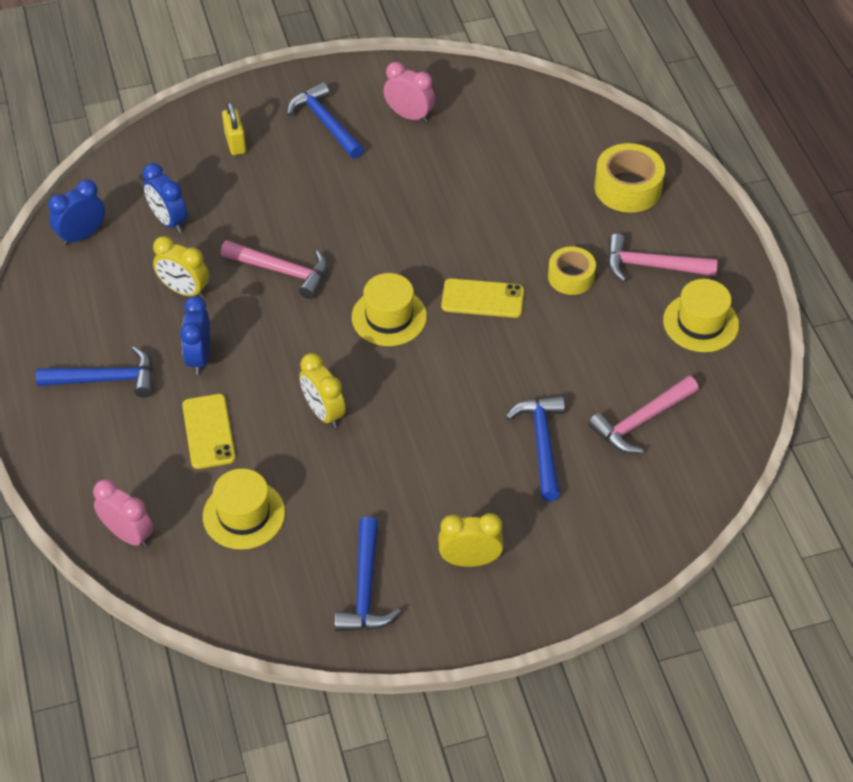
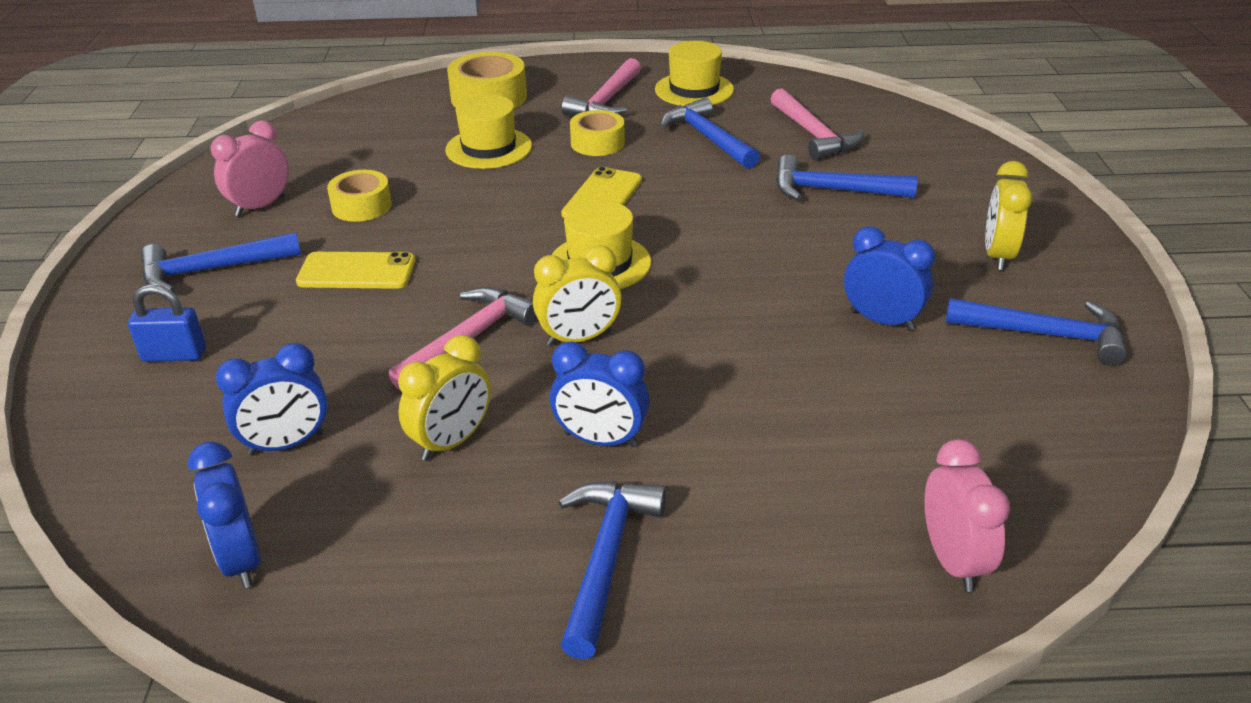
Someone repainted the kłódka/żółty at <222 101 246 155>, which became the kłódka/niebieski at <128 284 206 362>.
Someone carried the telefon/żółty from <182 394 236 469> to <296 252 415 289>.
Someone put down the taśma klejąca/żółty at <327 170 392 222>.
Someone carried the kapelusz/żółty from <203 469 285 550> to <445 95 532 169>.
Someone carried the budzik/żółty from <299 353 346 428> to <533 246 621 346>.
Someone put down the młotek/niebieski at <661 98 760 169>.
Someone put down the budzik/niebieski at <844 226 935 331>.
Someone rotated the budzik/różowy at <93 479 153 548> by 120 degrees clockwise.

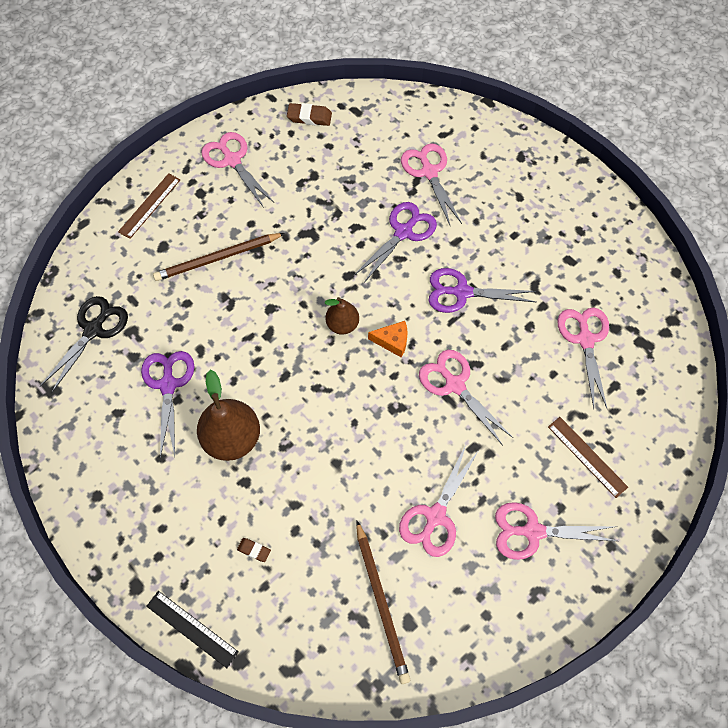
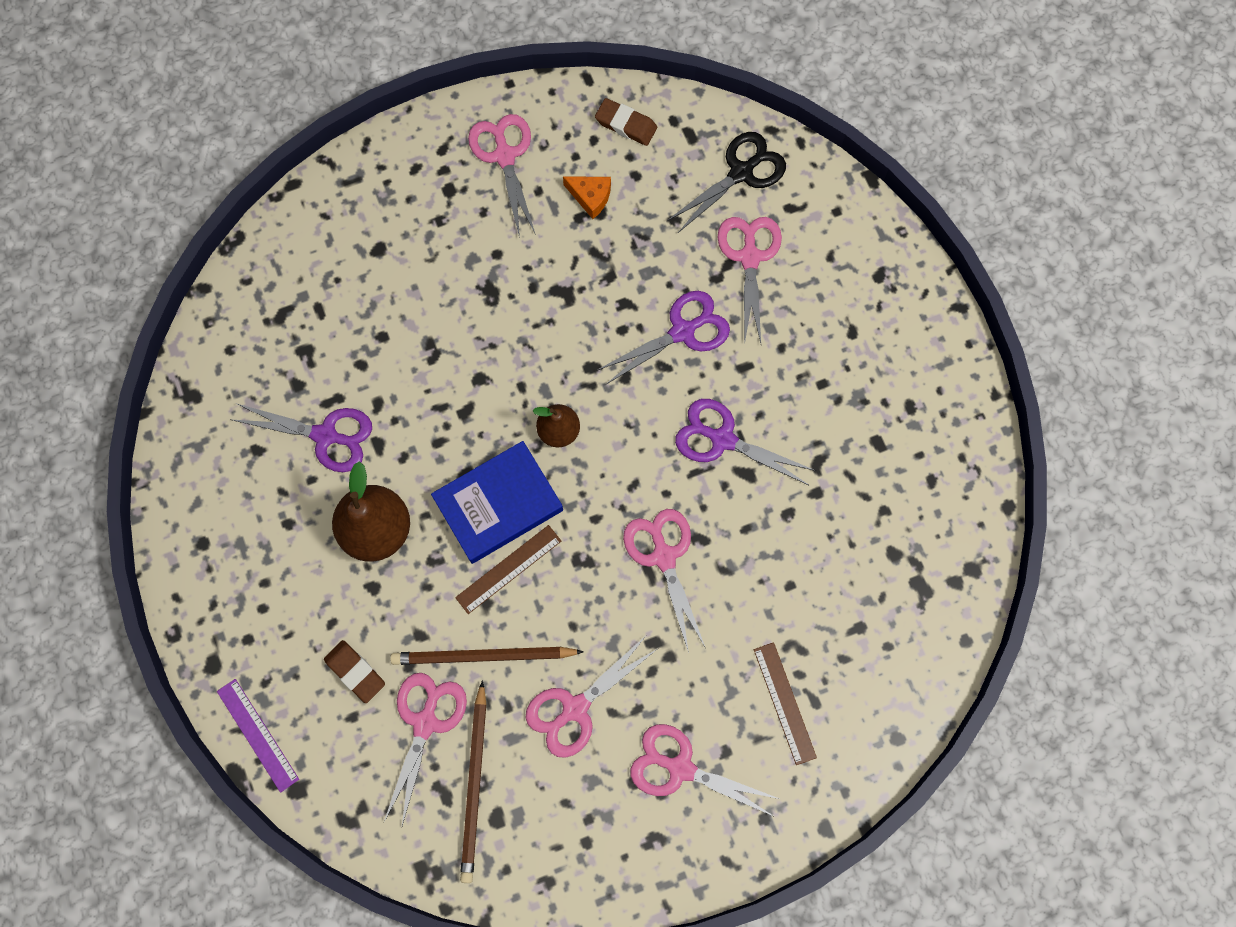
Someone repainted the linijka/czarny at <146 591 239 668>, which became the linijka/fioletowy at <217 679 299 793>.
Someone rotated the nożyczki/fioletowy at <141 351 194 459> by 90 degrees clockwise.
Someone scaled the gumka do mazania/brązowy at <237 538 271 562> by 1.67.
Someone carried the nożyczki/różowy from <557 308 609 408> to <384 673 467 826>.
Someone carried the ołówek/brązowy from <153 233 285 281> to <390 647 584 665>.
Someone put down the książka/niebieski at <431 441 563 564>.
Someone carried the linijka/brązowy from <118 173 180 239> to <455 525 561 614>.
Someone carried the ser/pomarańczowy from <368 321 408 358> to <563 176 611 219>.
Someone carried the nożyczki/czarny from <40 296 128 394> to <667 132 786 234>.

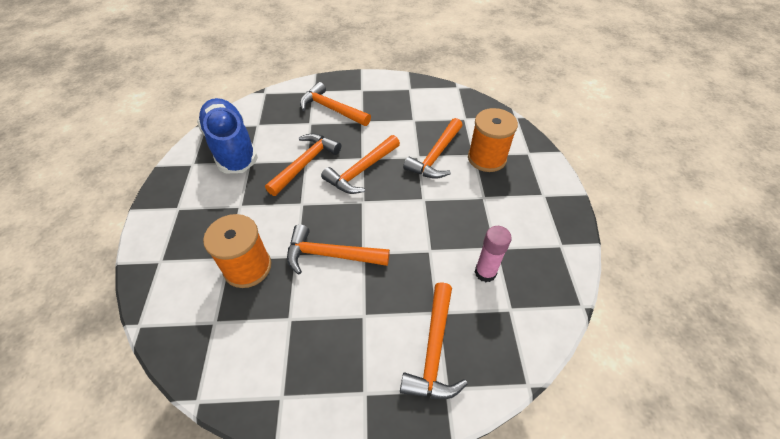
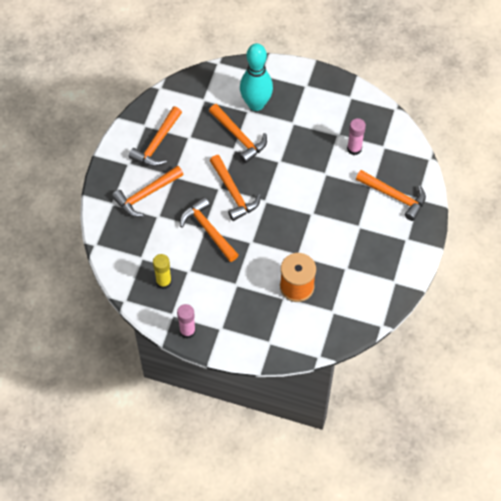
Someone carried the młotek/pomarańczowy from <287 224 390 274> to <129 107 182 166>.
Someone swapped the but/niebieski at <197 98 258 173> for the klej w sztyfcie/żółty at <153 254 172 289>.
Someone put down the klej w sztyfcie/różowy at <177 304 196 339>.
Someone swapped the szpulka/pomarańczowy at <468 108 518 172> for the kręgiel/turkusowy at <240 43 273 111>.

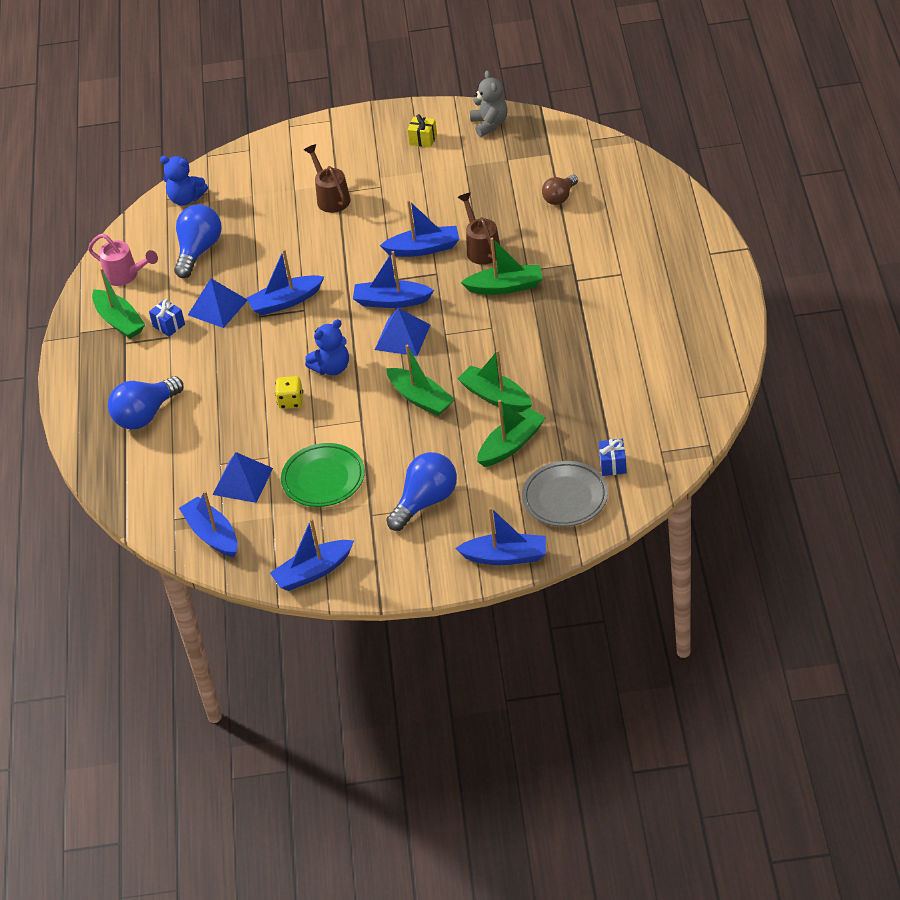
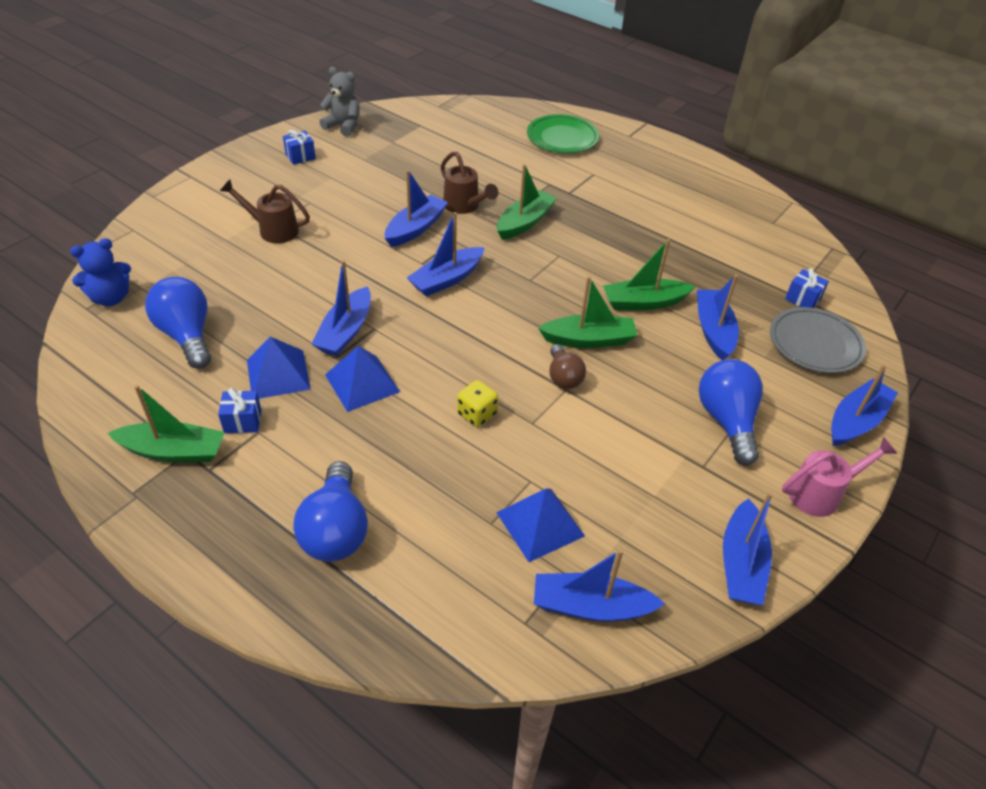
Someone repainted the prezent/żółty at <407 114 437 148>, which became the prezent/niebieski at <283 130 316 165>.
Someone carried the piramida/niebieski from <375 308 430 356> to <325 346 400 412>.
Someone rotated the konewka/brązowy at <457 193 500 265> by 150 degrees counterclockwise.
Someone carried the talerz/zielony from <281 443 365 507> to <527 114 599 153>.
Someone carried the żarówka/brązowy from <542 175 578 205> to <549 344 586 389>.
Someone repainted the łódka/zielony at <477 400 545 467>, which became the łódka/niebieski at <697 275 739 360>.
Someone carried the konewka/różowy from <88 233 158 286> to <782 437 897 517>.
Someone took away the miś/niebieski at <305 319 349 375>.

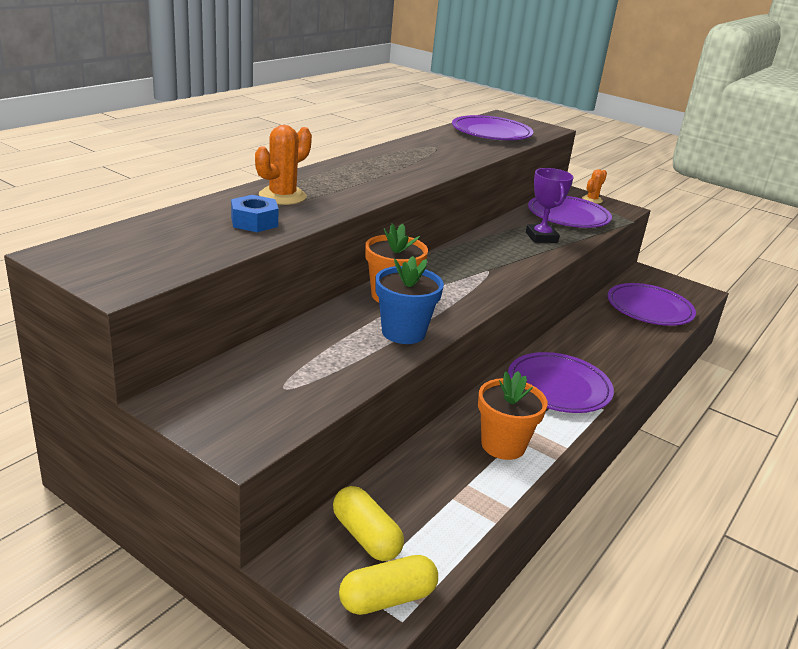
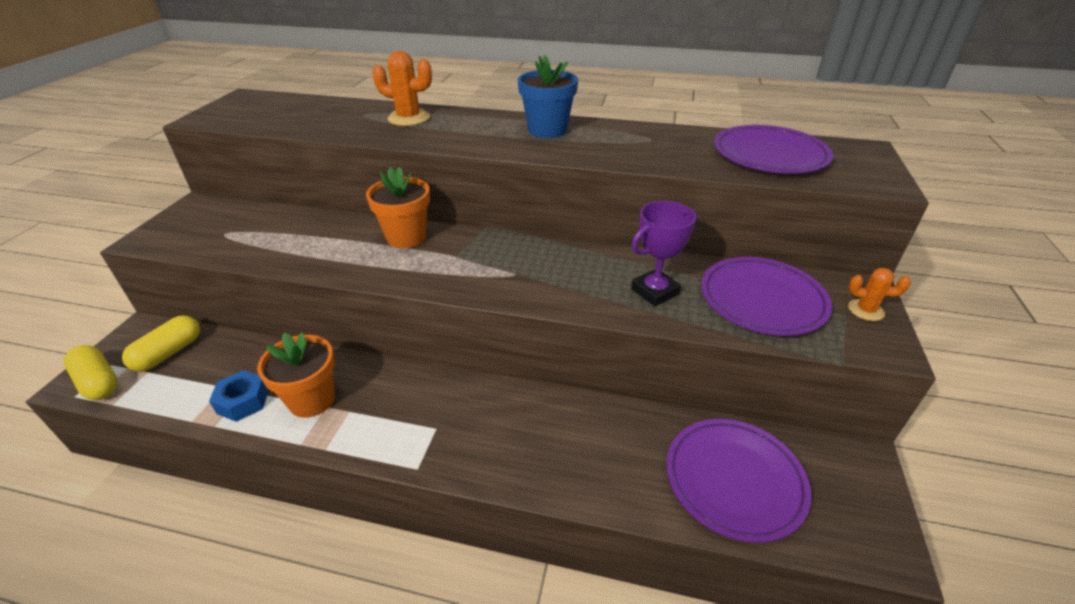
Someone carried the nakrętka/niebieski from <231 195 279 232> to <209 370 269 422>.
Someone carried the doniczka/niebieski from <375 256 444 344> to <518 55 578 138>.
Someone took away the talerz/fioletowy at <508 352 614 413>.

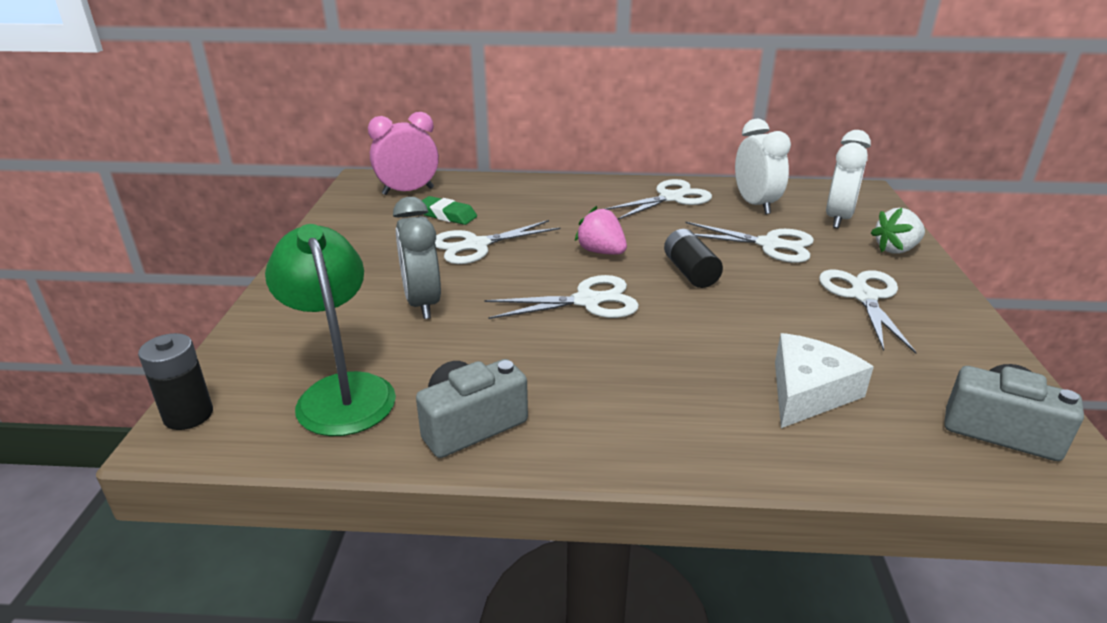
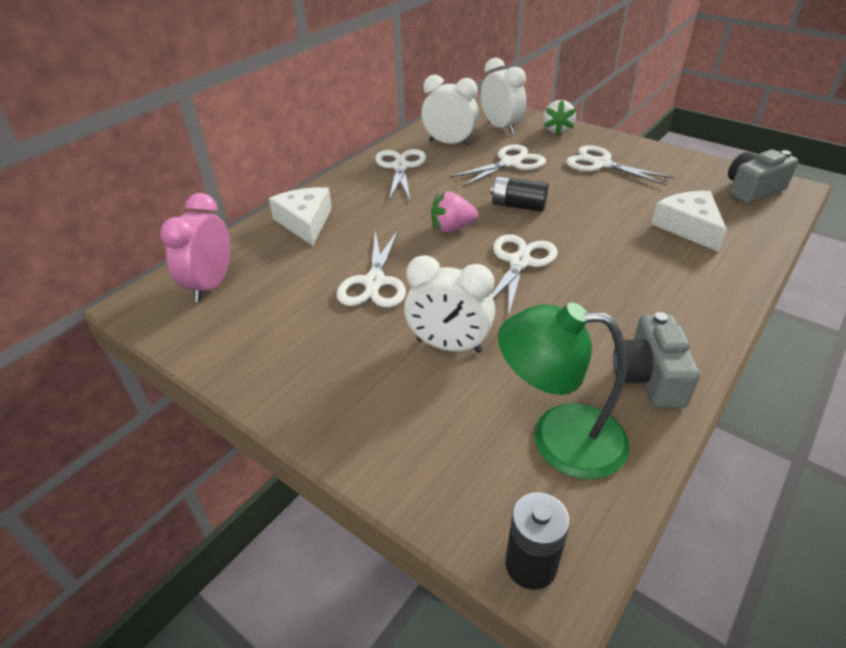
Someone put down the ser/biały at <269 187 332 246>.
Someone repainted the budzik/szary at <393 197 441 319>, which became the budzik/biały at <404 255 495 353>.
Someone took away the gumka do mazania/zielony at <422 196 477 225>.

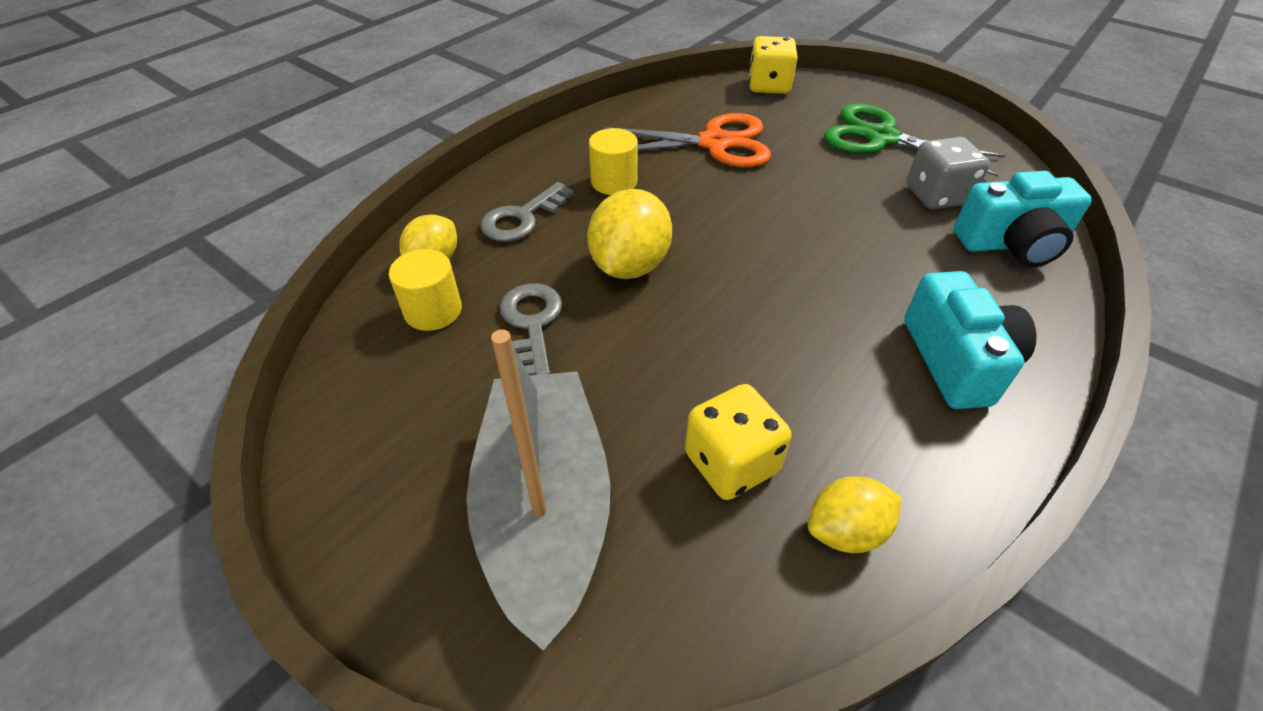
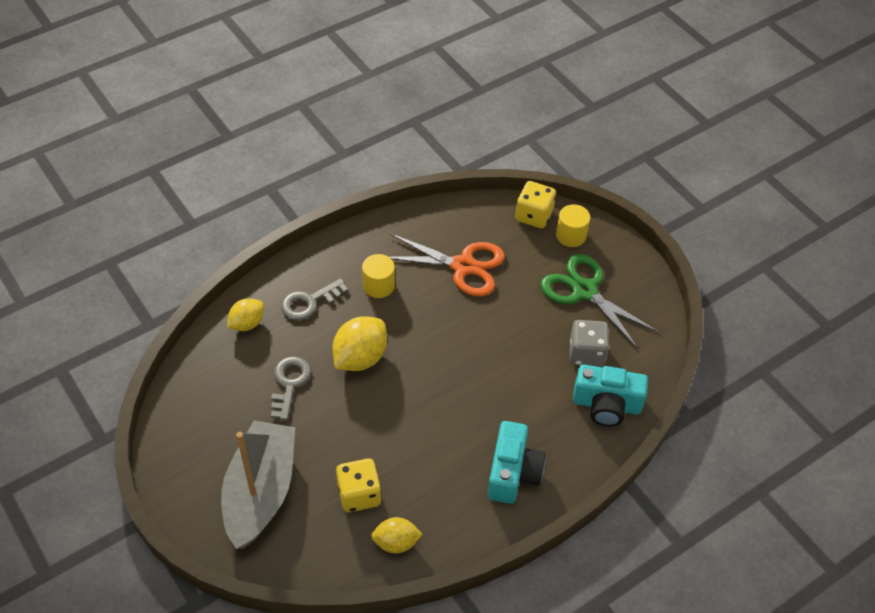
Someone carried the walec/żółty from <389 249 462 331> to <556 204 590 247>.

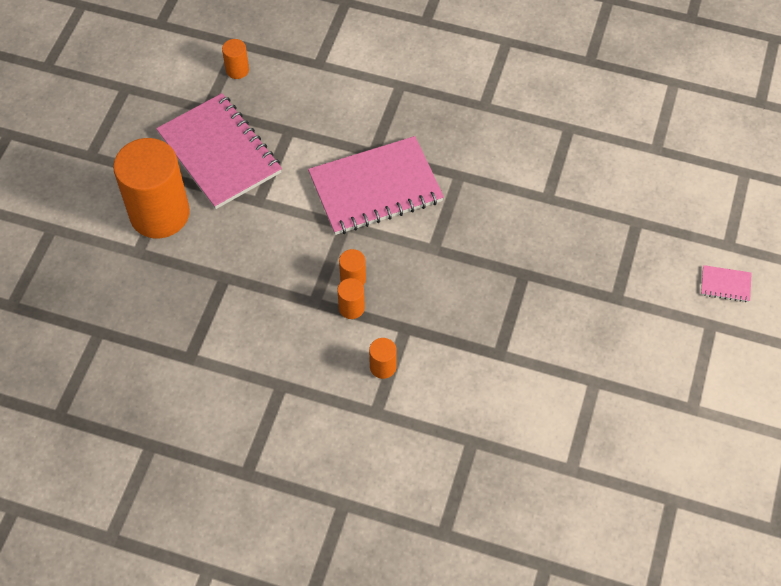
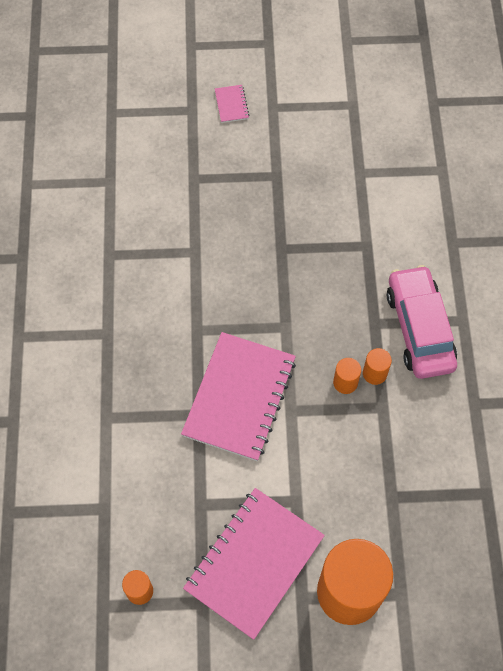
Someone rotated the zeszyt/różowy at <308 136 444 235> by 60 degrees clockwise.
Someone swapped the walec/pomarańczowy at <369 338 397 379> for the samochód/różowy at <387 265 457 379>.

